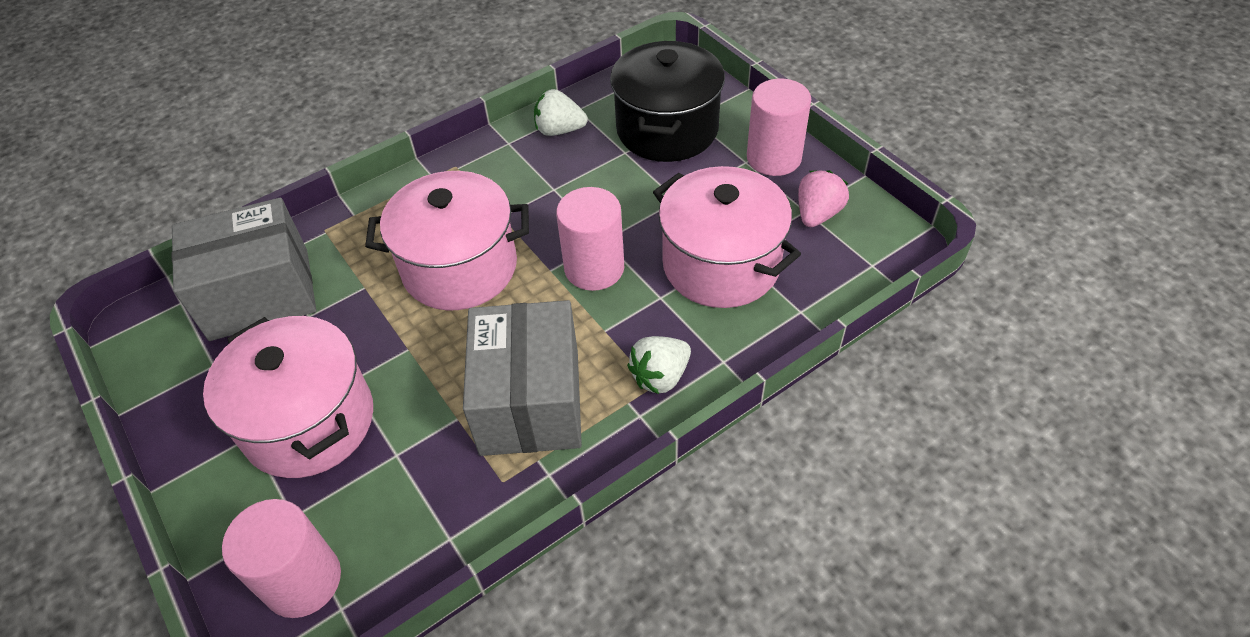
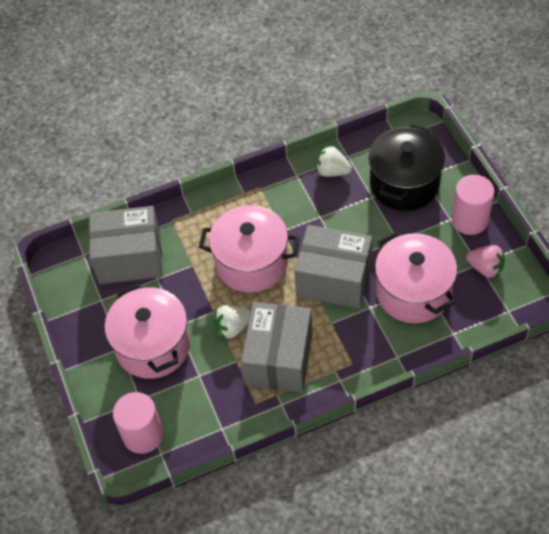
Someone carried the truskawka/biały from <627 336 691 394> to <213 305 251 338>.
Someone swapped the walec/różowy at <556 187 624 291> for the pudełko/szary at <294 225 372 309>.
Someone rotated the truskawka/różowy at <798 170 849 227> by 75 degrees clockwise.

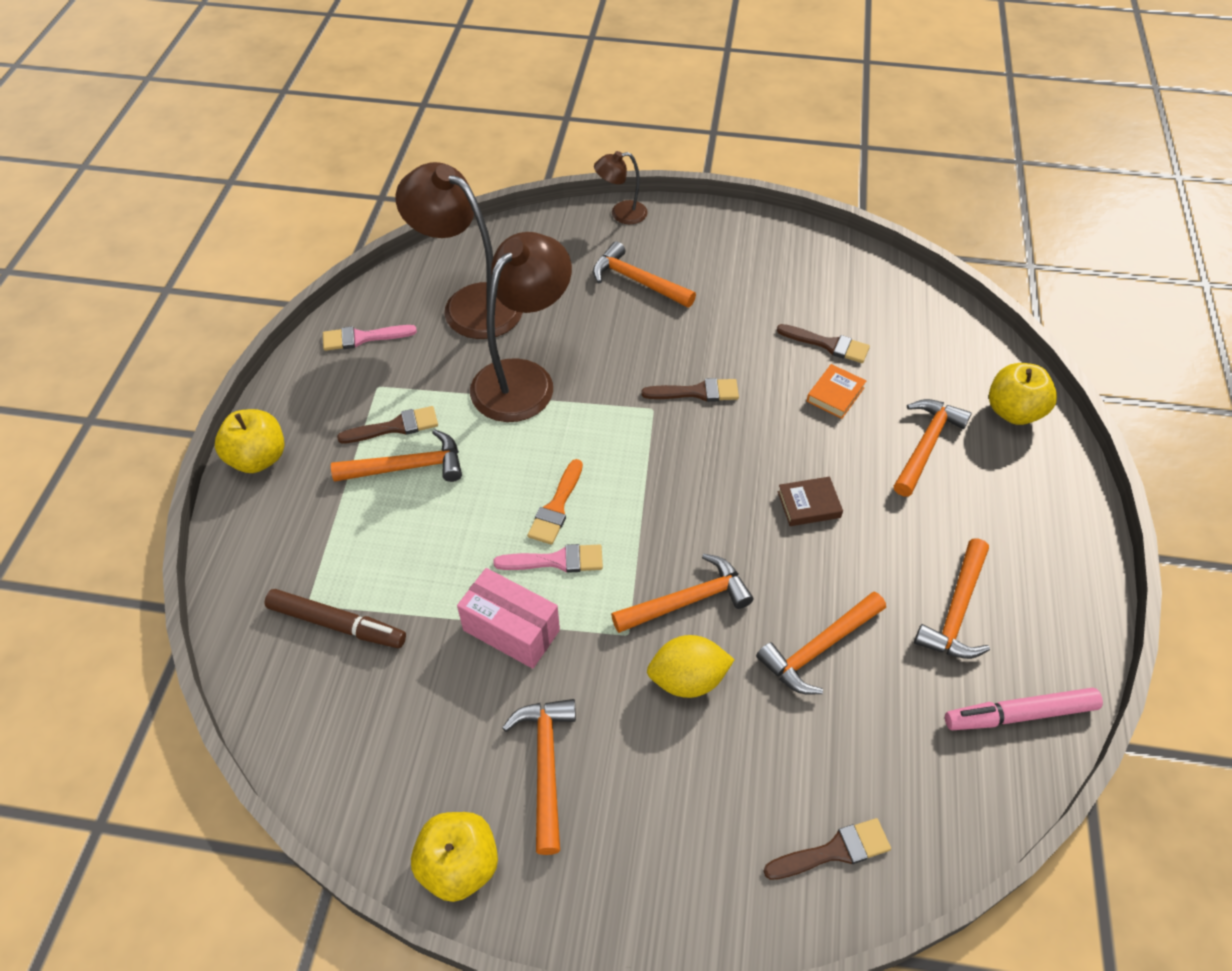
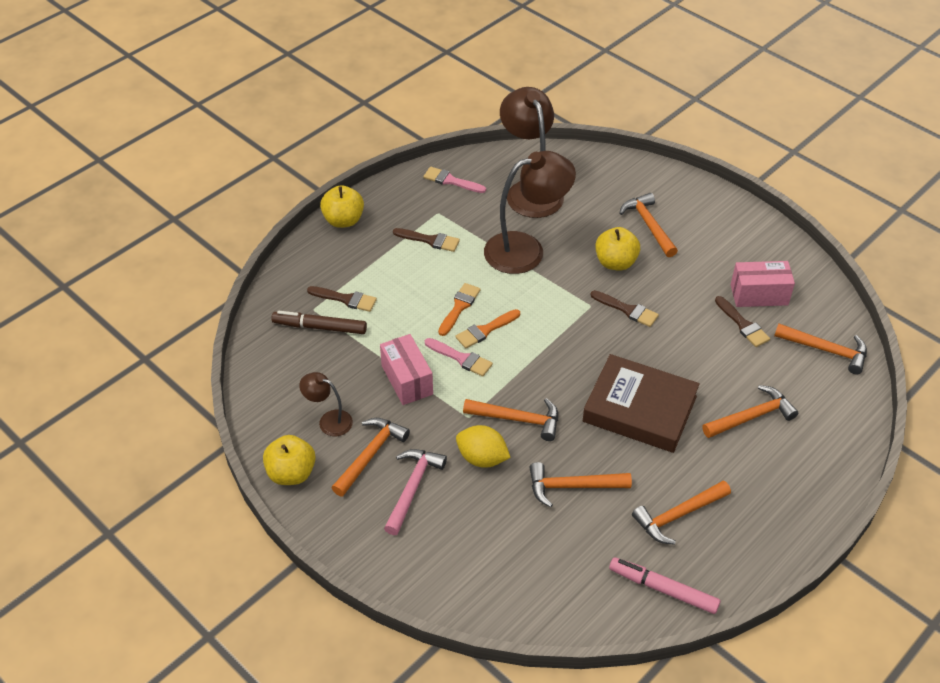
Someone rotated the flamaster/brązowy at <265 589 406 648> by 135 degrees clockwise.
Someone carried the lampka/brązowy from <594 151 648 224> to <299 372 353 436>.
Someone carried the pędzel/brązowy from <763 818 891 880> to <307 286 377 312>.
Someone put down the młotek/różowy at <384 449 447 535>.
Someone put down the pędzel/pomarańczowy at <438 283 481 336>.
Someone scaled the książka/brązowy at <778 477 843 526> by 2.42.
Someone carried the jabłko/żółty from <989 363 1057 425> to <595 227 640 271>.
Someone put down the pudełko/różowy at <731 261 795 307>.
Someone carried the młotek/pomarańczowy from <331 429 462 482> to <774 324 867 375>.
Someone took away the książka/pomarańczowy at <806 364 866 419>.

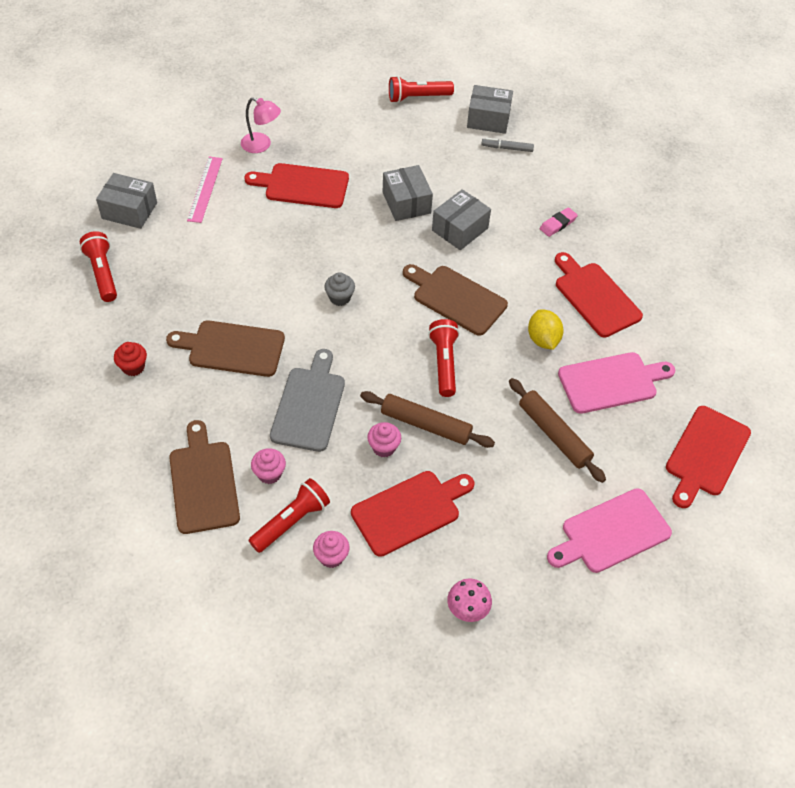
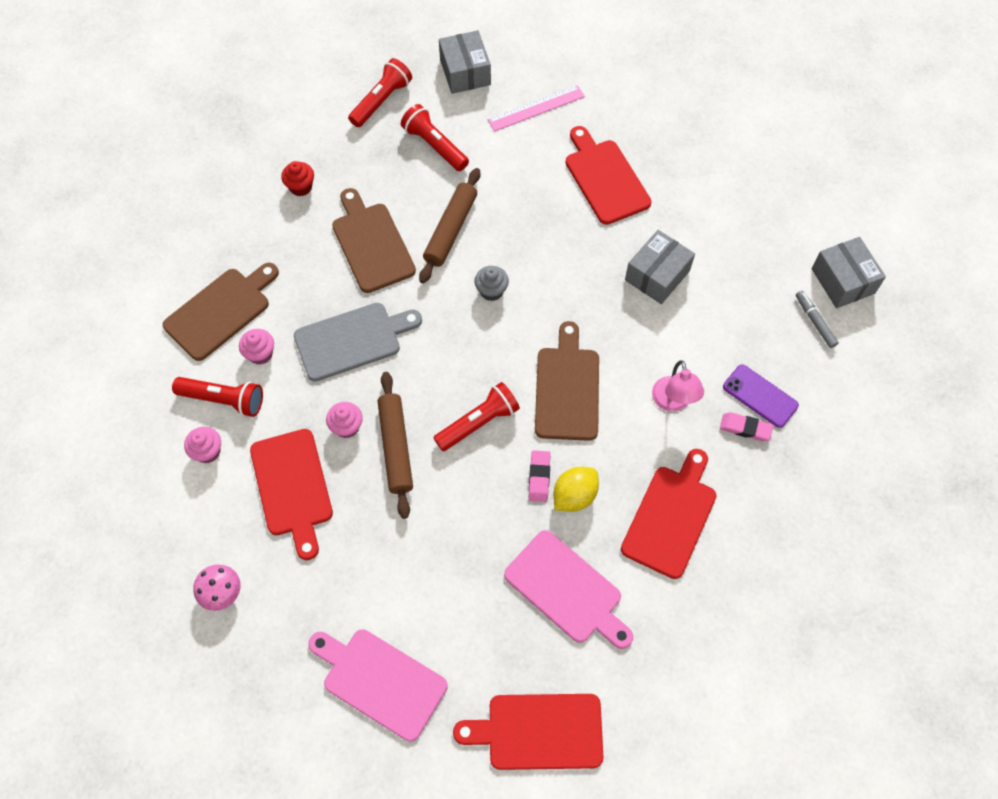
Someone rotated the deska do krojenia/czerwony at <351 471 474 557> by 45 degrees clockwise.
Someone carried the latarka/czerwony from <389 76 454 103> to <401 104 469 171>.
Someone carried the wałek do ciasta/brązowy from <509 378 606 483> to <419 168 480 283>.
Someone put down the gumka do mazania/różowy at <529 450 551 502>.
Someone carried the lampka/różowy from <241 97 281 153> to <652 360 704 412>.
Someone put down the telefon/fioletowy at <723 364 799 428>.
Someone took away the pudełko/szary at <432 189 491 250>.

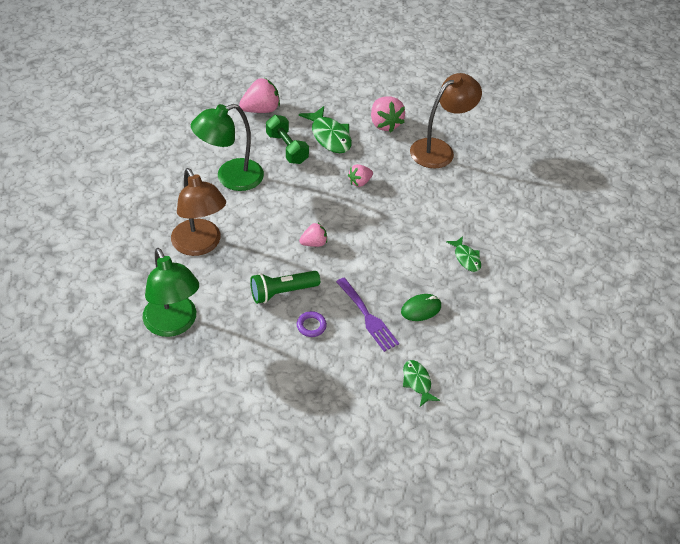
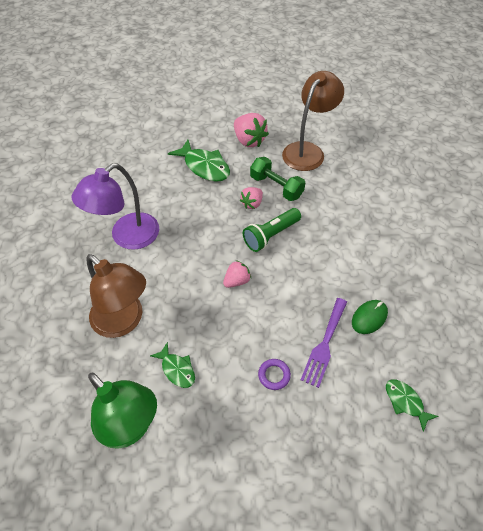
Someone repainted the lampka/zielony at <191 104 264 191>, which became the lampka/fioletowy at <72 163 159 250>.
Someone carried the ryba/zielony from <446 236 481 272> to <150 342 195 388>.
Someone carried the latarka/zielony from <250 271 320 304> to <243 208 301 252>.
Someone carried the hantel/zielony from <266 115 309 164> to <250 157 305 201>.
Someone rotated the widelec/fioletowy at <336 278 399 352> by 75 degrees clockwise.
Someone took away the truskawka/różowy at <239 78 280 113>.

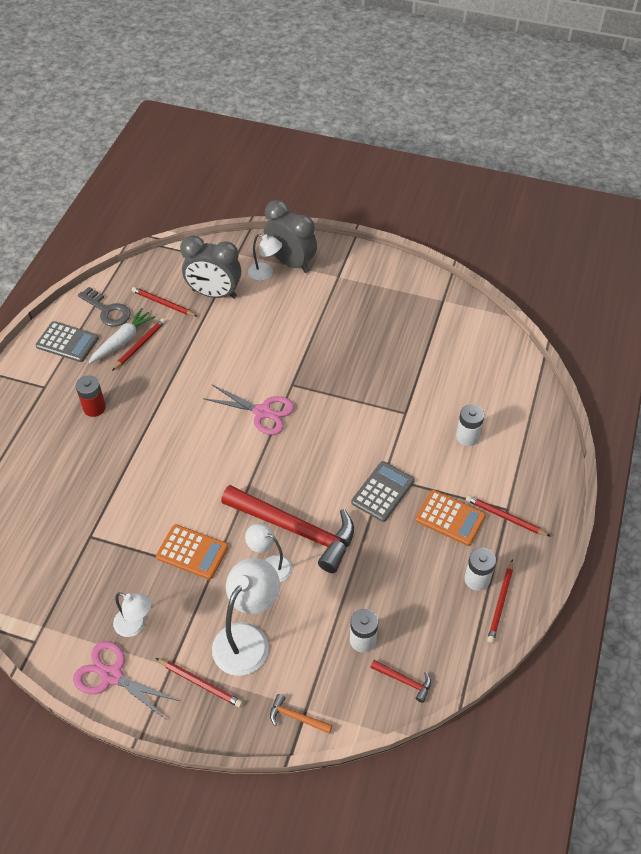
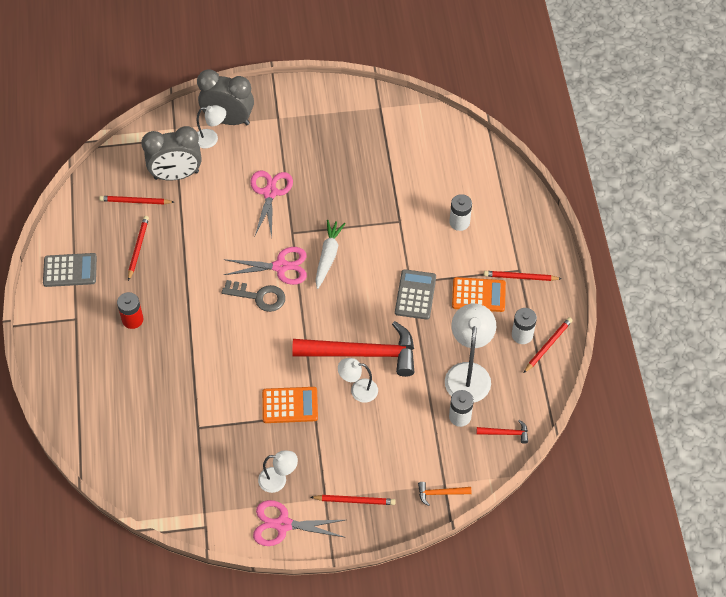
Someone carried the klucz/szary from <78 287 131 327> to <222 280 285 312>.
Someone put down the nożyczki/różowy at <250 170 293 238>.
Someone carried the marchewka/biały from <89 308 156 364> to <316 220 346 289>.
Someone carried the lampka/biały from <212 558 280 676> to <445 303 496 403>.
Someone rotated the ołówek/czerwony at <487 559 513 643> by 135 degrees counterclockwise.

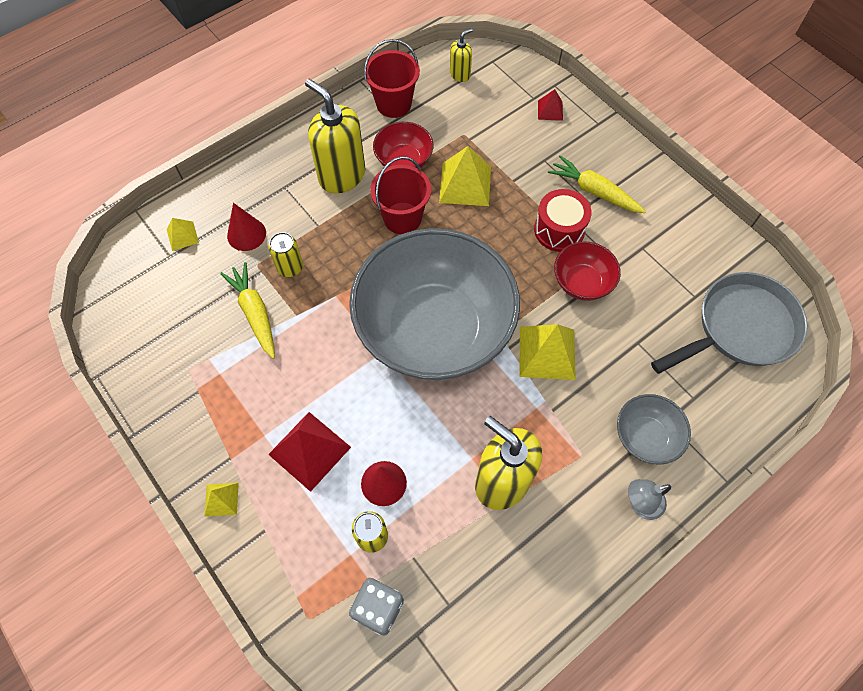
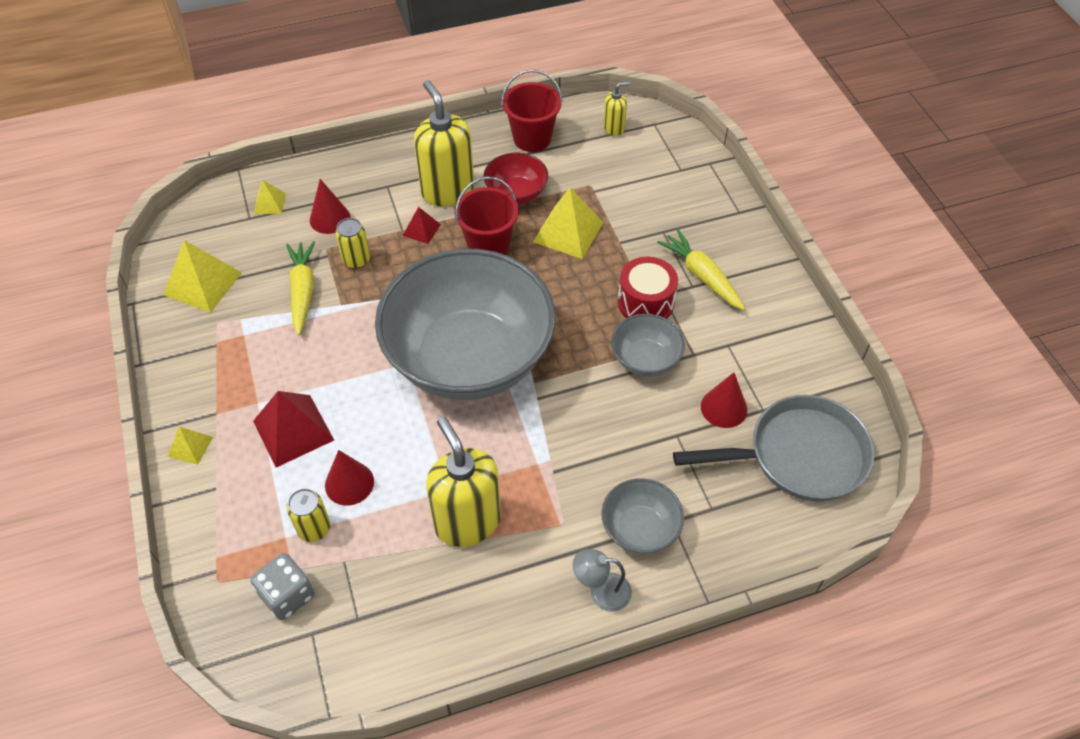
Someone carried the piramida/żółty from <519 324 576 380> to <163 240 242 313>.
Someone carried the piramida/czerwony from <538 89 563 121> to <403 207 441 244>.
Someone repainted the miska/czerwony at <554 242 621 301>, which became the miska/szary at <611 314 685 377>.
Someone put down the stożek/czerwony at <701 372 747 428>.

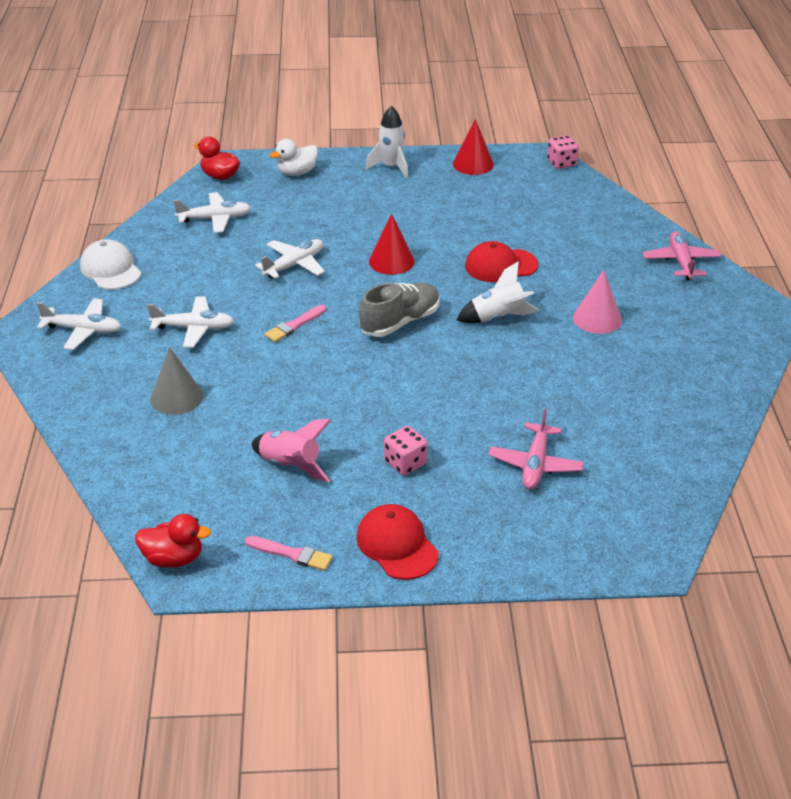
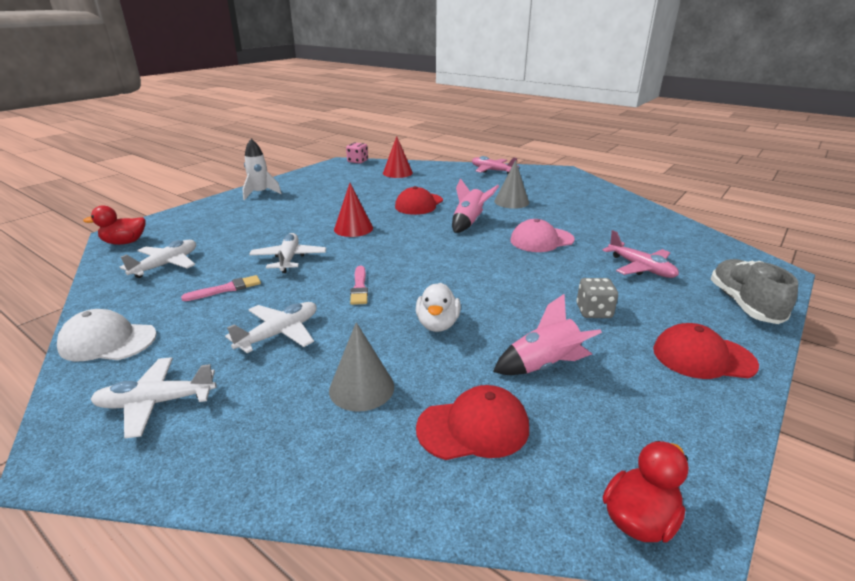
Someone rotated the samolot/biały at <36 298 121 350> by 150 degrees counterclockwise.
Someone carried the pędzel/różowy from <245 536 333 571> to <181 275 261 301>.
Someone carried the stożek/czerwony from <453 119 494 175> to <383 136 413 178>.
Someone carried the kaczka/biały from <270 139 318 176> to <416 283 461 332>.
Someone put down the czapka/czerwony at <416 385 529 460>.
Someone repainted the rakieta/biały at <456 261 539 323>, which became the rakieta/różowy at <452 178 499 233>.
Someone repainted the stożek/różowy at <573 270 622 334>, which became the stożek/szary at <494 160 529 209>.
Someone put down the czapka/różowy at <510 219 575 252>.
Someone repainted the kostka do gry/różowy at <384 426 427 475>, which became the kostka do gry/szary at <576 278 618 318>.
Someone carried the but/szary from <359 283 440 337> to <710 259 798 324>.

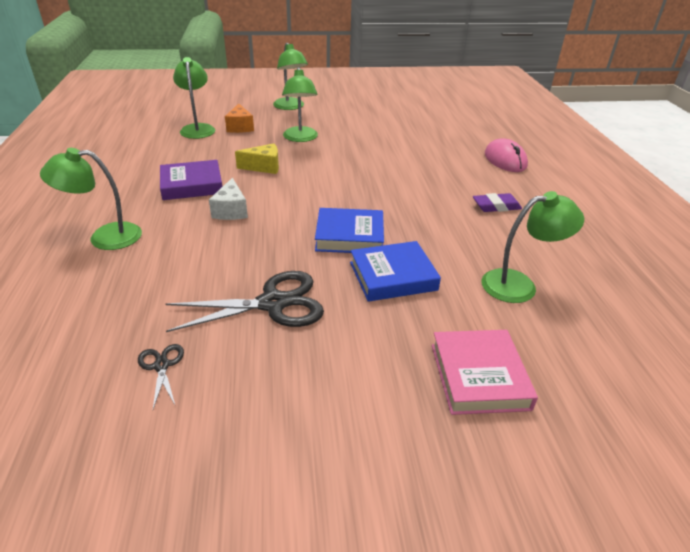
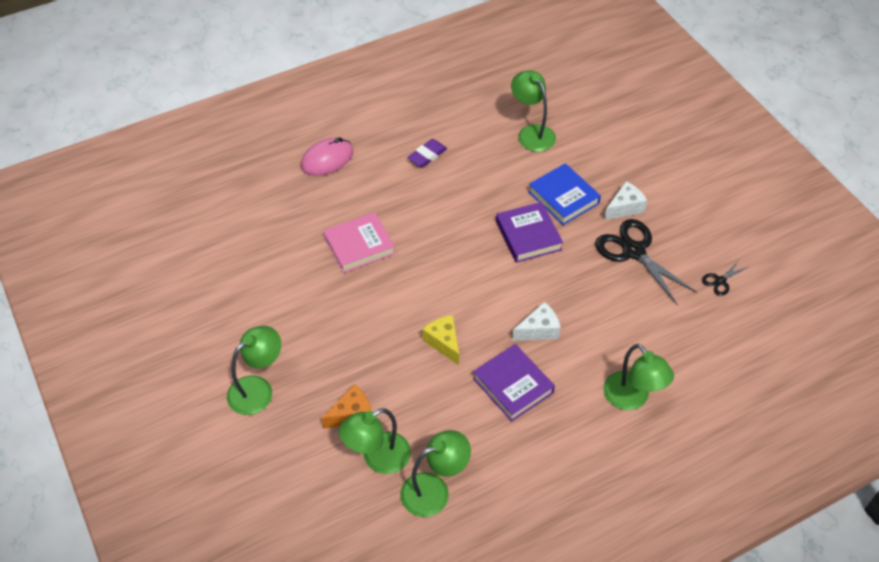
Someone carried the książka/różowy from <432 330 538 415> to <323 212 395 273>.
Someone carried the lampka/zielony from <282 67 318 142> to <400 430 471 517>.
Someone rotated the gumka do mazania/fioletowy at <473 193 522 212> by 75 degrees clockwise.
Someone repainted the książka/niebieski at <315 208 384 253>, which became the książka/fioletowy at <496 202 563 263>.
Someone put down the ser/biały at <604 181 647 220>.

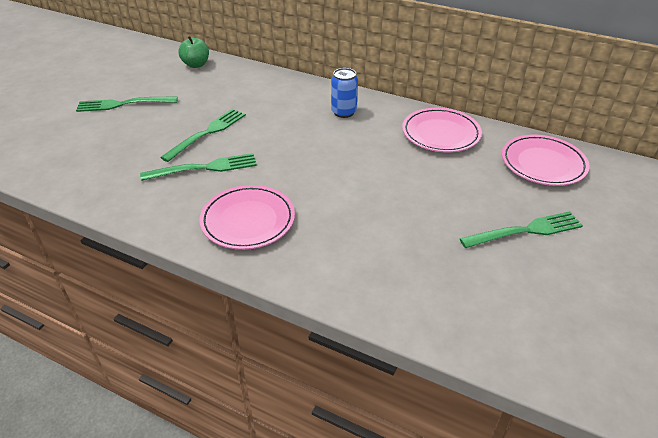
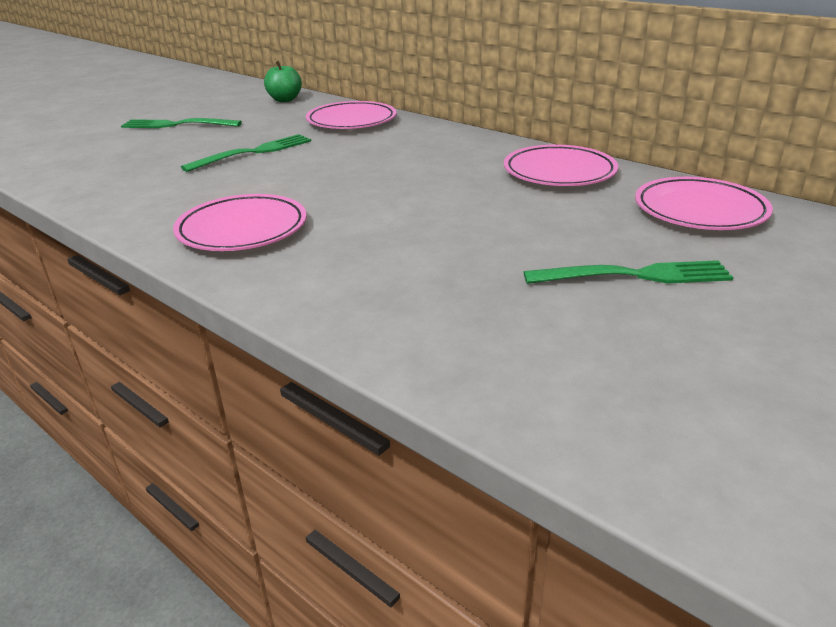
Someone put down the talerz/różowy at <306 101 396 129>.
Someone took away the widelec/zielony at <140 153 257 181>.
Someone took away the puszka/niebieski at <331 68 358 118>.

